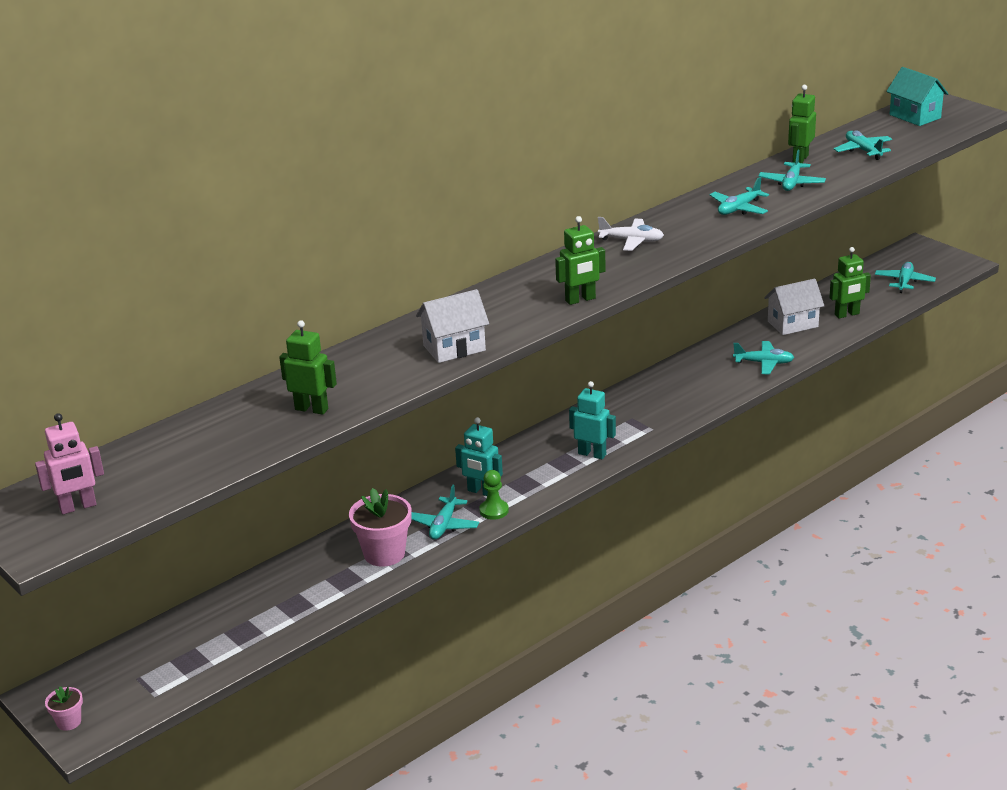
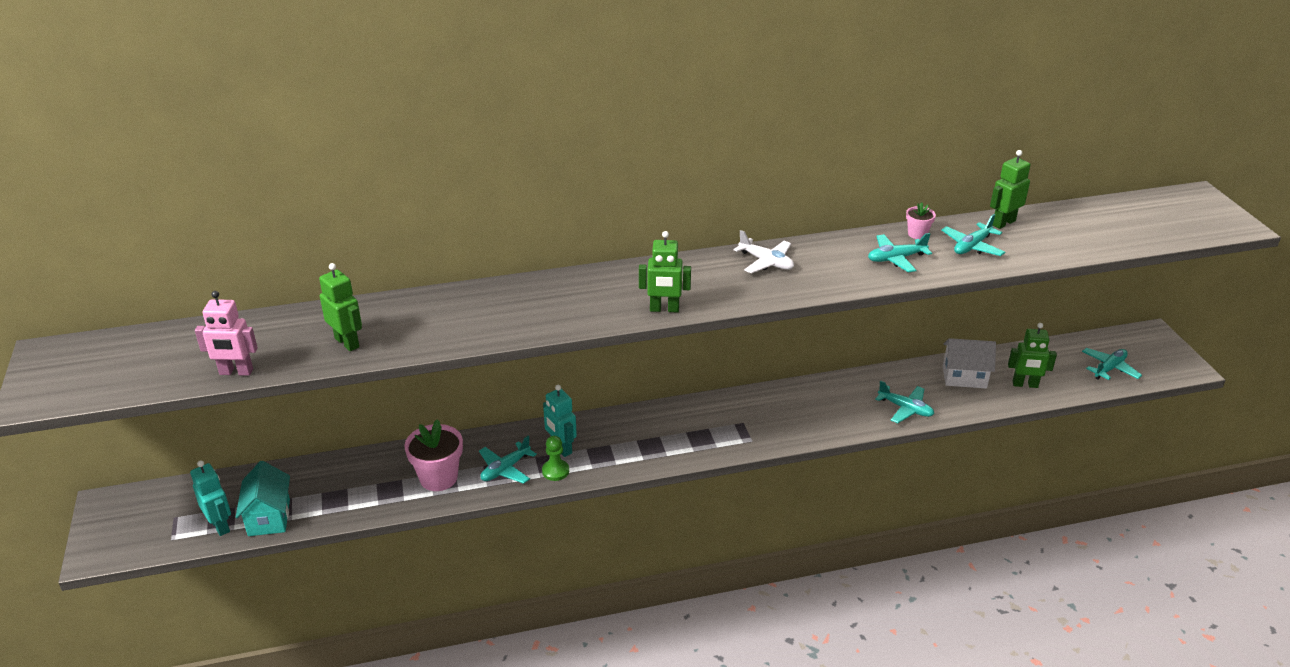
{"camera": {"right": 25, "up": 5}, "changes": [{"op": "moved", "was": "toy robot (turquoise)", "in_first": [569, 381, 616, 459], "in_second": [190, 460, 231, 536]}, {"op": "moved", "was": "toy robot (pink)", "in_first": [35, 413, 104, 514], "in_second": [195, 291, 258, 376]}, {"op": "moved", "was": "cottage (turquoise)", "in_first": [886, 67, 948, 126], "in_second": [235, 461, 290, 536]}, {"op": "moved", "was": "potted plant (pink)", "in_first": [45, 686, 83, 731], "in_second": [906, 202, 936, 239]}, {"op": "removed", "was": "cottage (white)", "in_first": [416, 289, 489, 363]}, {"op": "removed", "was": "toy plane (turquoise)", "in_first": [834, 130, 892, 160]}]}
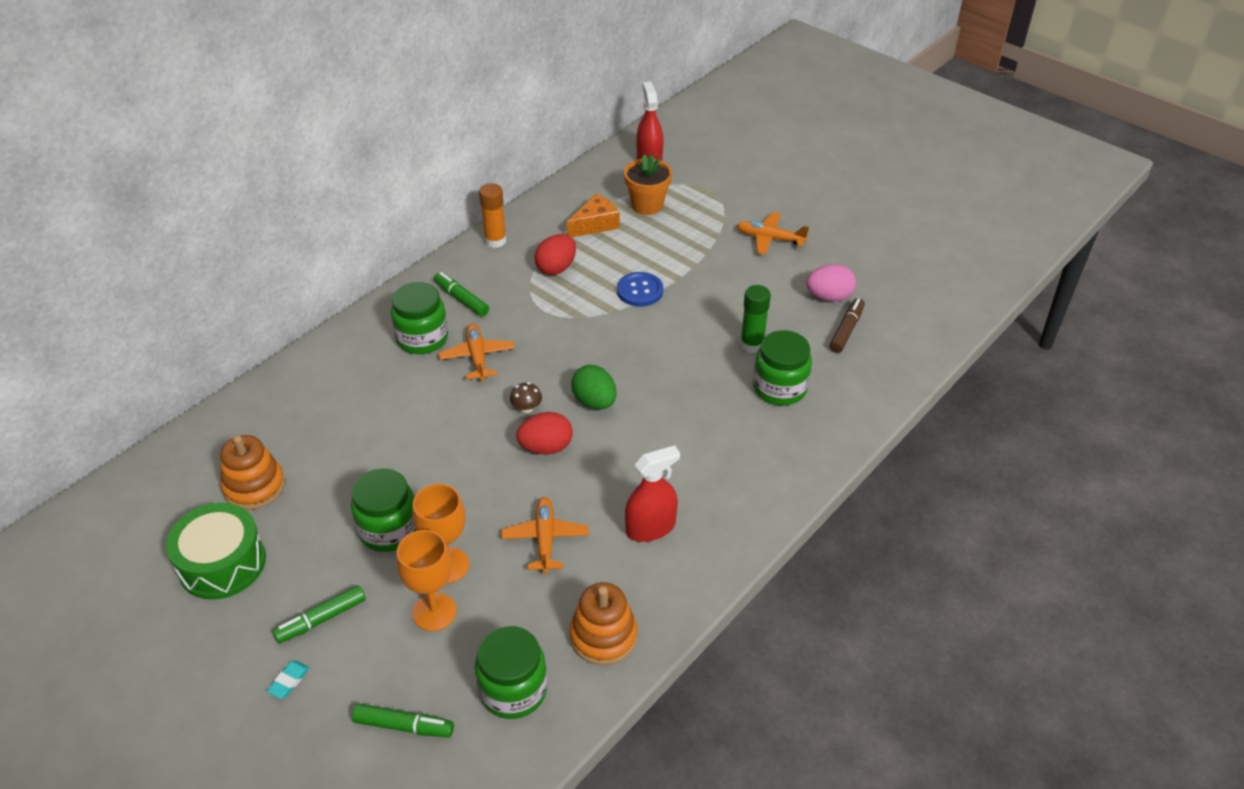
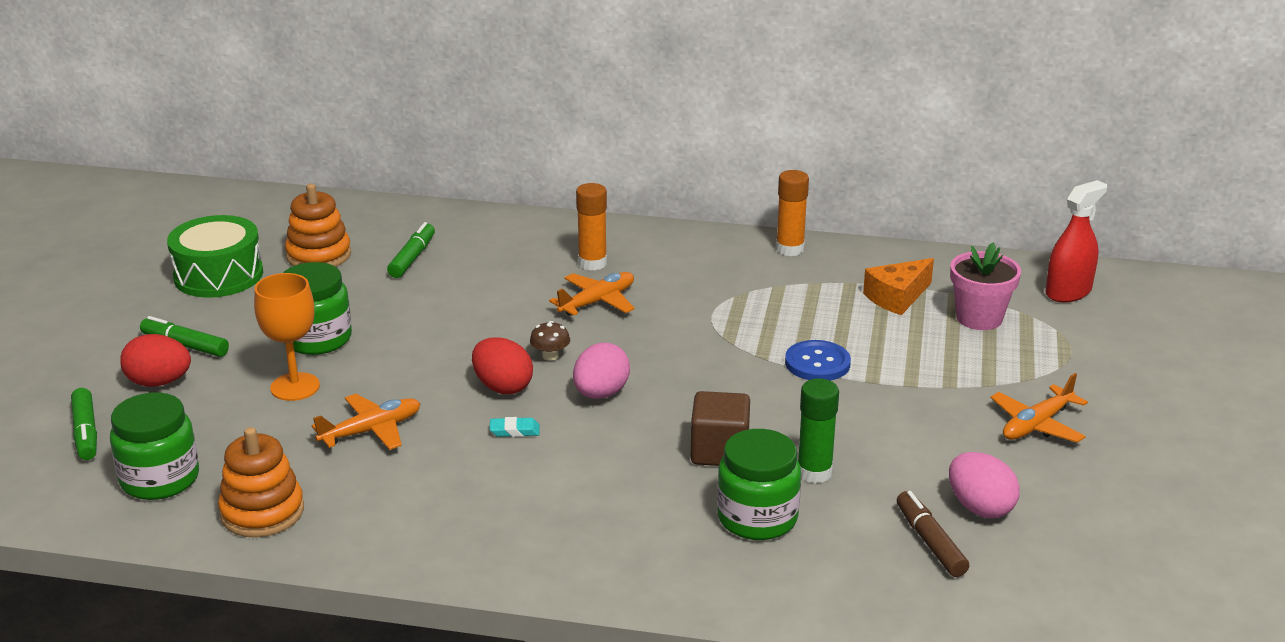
{"camera": {"right": 60, "up": -15}, "changes": [{"op": "moved", "was": "egg shape (red)", "in_first": [535, 234, 576, 275], "in_second": [120, 334, 191, 387]}, {"op": "moved", "was": "felt pen (emerald)", "in_first": [434, 272, 489, 316], "in_second": [387, 222, 435, 278]}, {"op": "moved", "was": "eraser (turquoise)", "in_first": [267, 660, 310, 699], "in_second": [489, 417, 540, 437]}, {"op": "recoloured", "was": "egg shape (emerald)", "now": "egg shape (pink)", "in_first": [571, 365, 617, 409], "in_second": [573, 342, 630, 399]}, {"op": "replaced", "was": "jar (emerald)", "now": "glue (orange)", "in_first": [391, 282, 448, 354], "in_second": [576, 183, 607, 271]}, {"op": "added", "now": "solid cube (russet)", "in_second": [691, 391, 750, 466]}, {"op": "turned", "was": "cheese wedge (orange)", "in_first": [567, 194, 620, 237], "in_second": [863, 258, 934, 315], "clockwise": 120}, {"op": "turned", "was": "felt pen (russet)", "in_first": [829, 298, 865, 353], "in_second": [897, 491, 969, 577], "clockwise": -105}, {"op": "recoloured", "was": "potted plant (orange)", "now": "potted plant (pink)", "in_first": [624, 154, 672, 215], "in_second": [950, 243, 1021, 330]}, {"op": "turned", "was": "toy plane (orange)", "in_first": [736, 212, 809, 255], "in_second": [991, 373, 1088, 443], "clockwise": -120}, {"op": "removed", "was": "wine glass (orange)", "in_first": [396, 530, 457, 631]}, {"op": "removed", "was": "sprayer (red)", "in_first": [625, 445, 680, 542]}]}
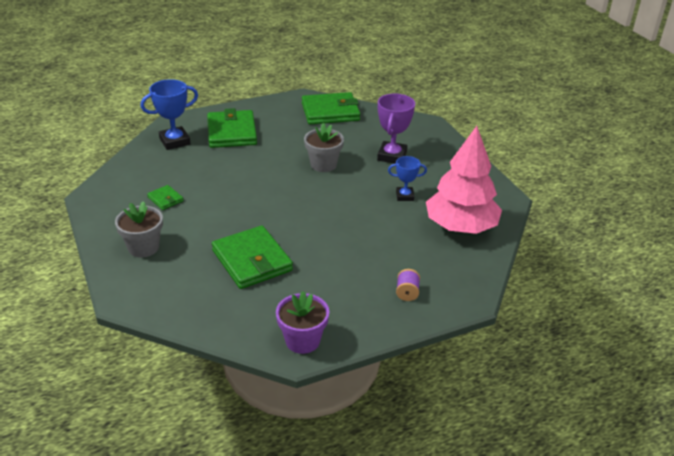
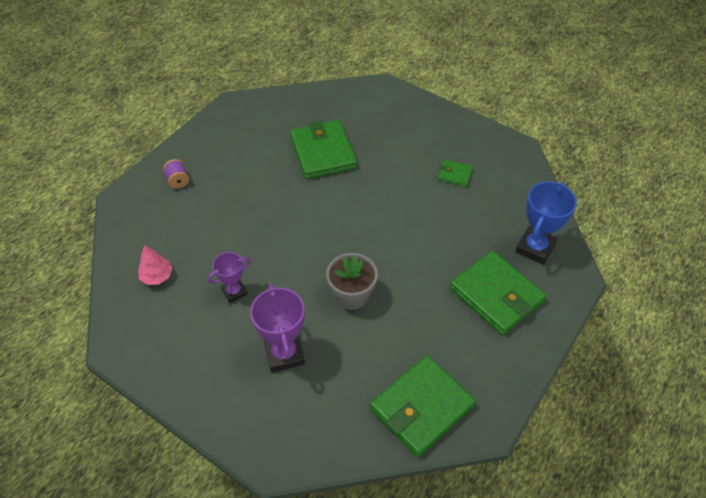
{"camera": {"right": 150, "up": 15}, "changes": [{"op": "resized", "was": "tree (pink)", "in_first": [426, 126, 502, 234], "in_second": [138, 245, 172, 285], "ratio": 0.4}, {"op": "recoloured", "was": "trophy (blue)", "now": "trophy (royal purple)", "in_first": [388, 156, 427, 201], "in_second": [207, 252, 251, 303]}, {"op": "turned", "was": "card wallet (emerald)", "in_first": [212, 225, 293, 289], "in_second": [290, 120, 357, 179], "clockwise": 45}, {"op": "removed", "was": "potted plant (ash-grey)", "in_first": [115, 201, 163, 258]}, {"op": "removed", "was": "potted plant (royal purple)", "in_first": [276, 291, 329, 354]}]}
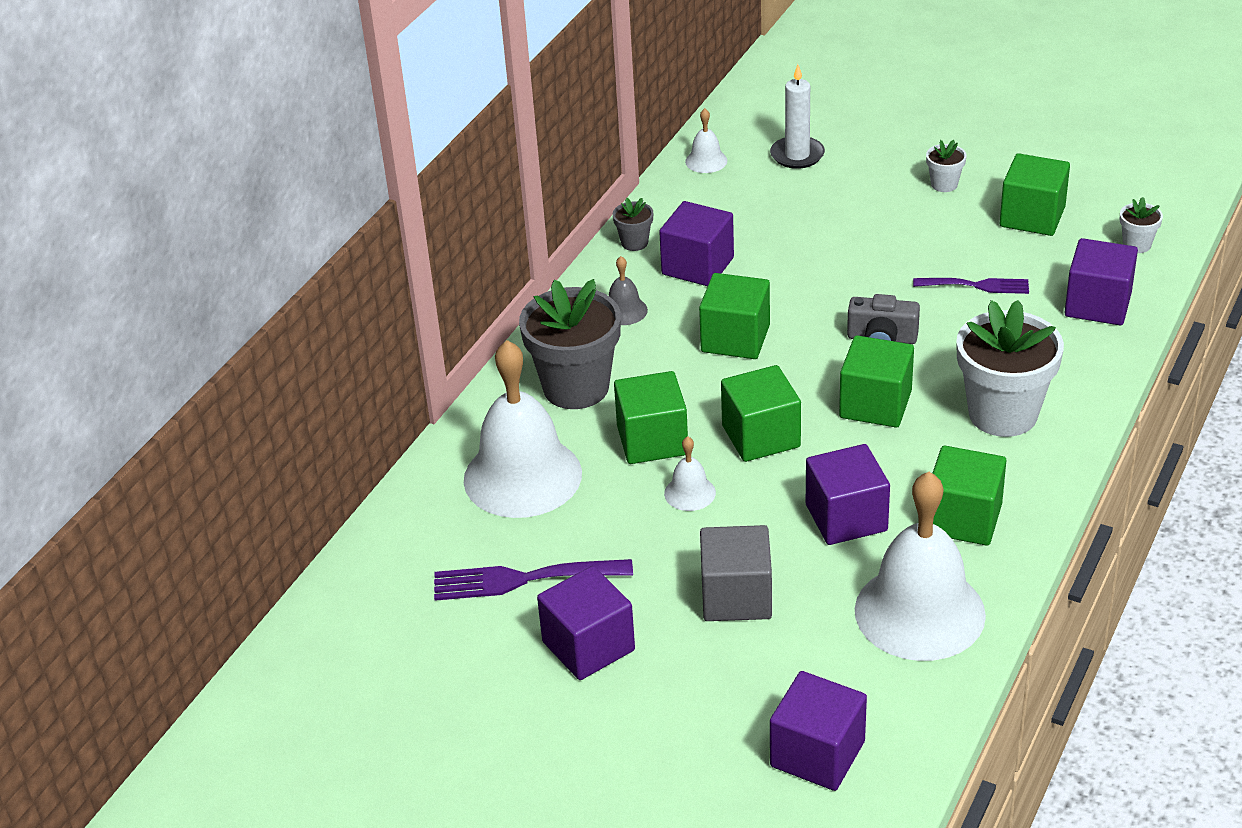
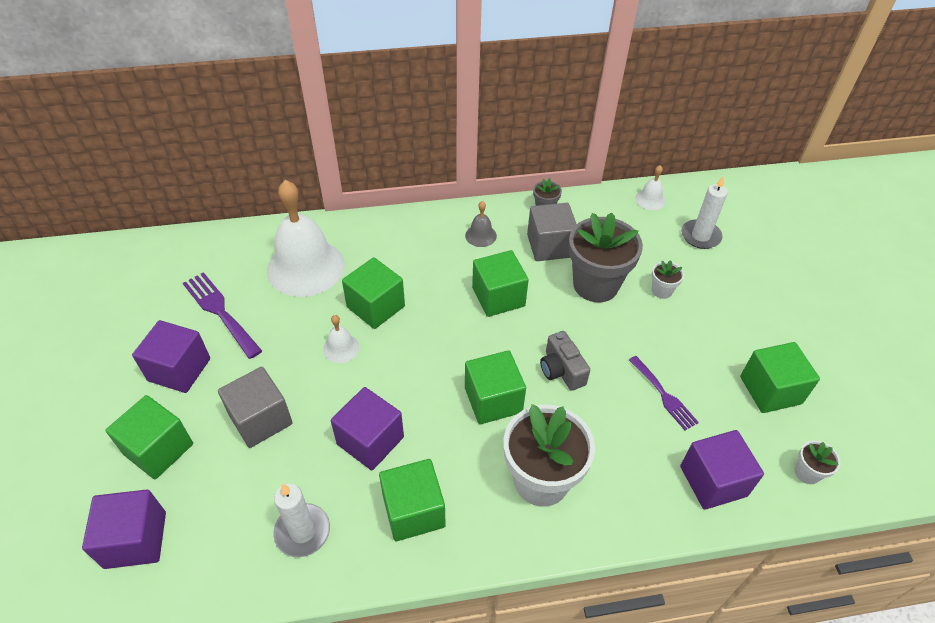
{"camera": {"right": 50, "up": 10}, "changes": [{"op": "moved", "was": "solid cube (emerald)", "in_first": [721, 365, 801, 462], "in_second": [106, 395, 193, 479]}, {"op": "replaced", "was": "school bell (white)", "now": "wax candle (white)", "in_first": [855, 472, 986, 661], "in_second": [273, 484, 330, 557]}, {"op": "recoloured", "was": "solid cube (royal purple)", "now": "solid cube (ash-grey)", "in_first": [659, 201, 734, 286], "in_second": [527, 203, 577, 261]}, {"op": "moved", "was": "potted plant (ash-grey)", "in_first": [519, 279, 621, 409], "in_second": [569, 212, 643, 302]}, {"op": "moved", "was": "potted plant (white)", "in_first": [926, 140, 967, 192], "in_second": [652, 260, 684, 299]}]}
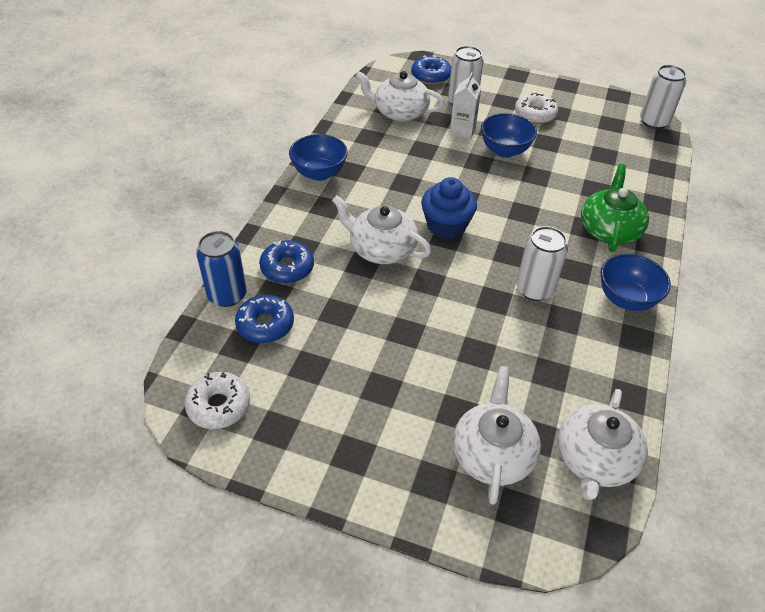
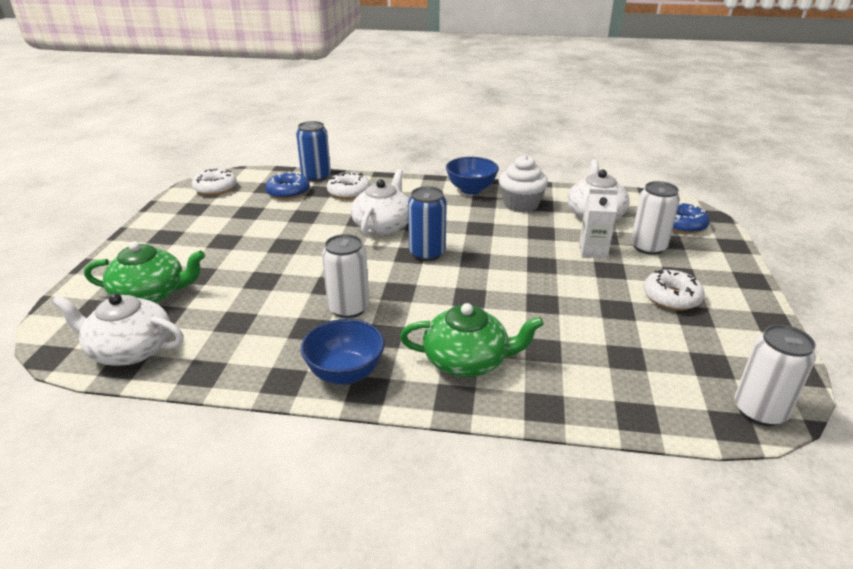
{"camera": {"right": 80, "up": -15}, "changes": [{"op": "recoloured", "was": "tea pot (white)", "now": "tea pot (emerald)", "in_first": [453, 366, 541, 505], "in_second": [84, 241, 205, 303]}, {"op": "recoloured", "was": "doughnut (blue)", "now": "doughnut (white)", "in_first": [259, 240, 314, 284], "in_second": [327, 172, 370, 199]}, {"op": "replaced", "was": "muffin (blue)", "now": "tin (blue)", "in_first": [421, 177, 477, 239], "in_second": [408, 186, 447, 261]}, {"op": "added", "now": "muffin (white)", "in_second": [499, 155, 548, 212]}, {"op": "removed", "was": "deep dish (blue)", "in_first": [481, 113, 537, 158]}]}
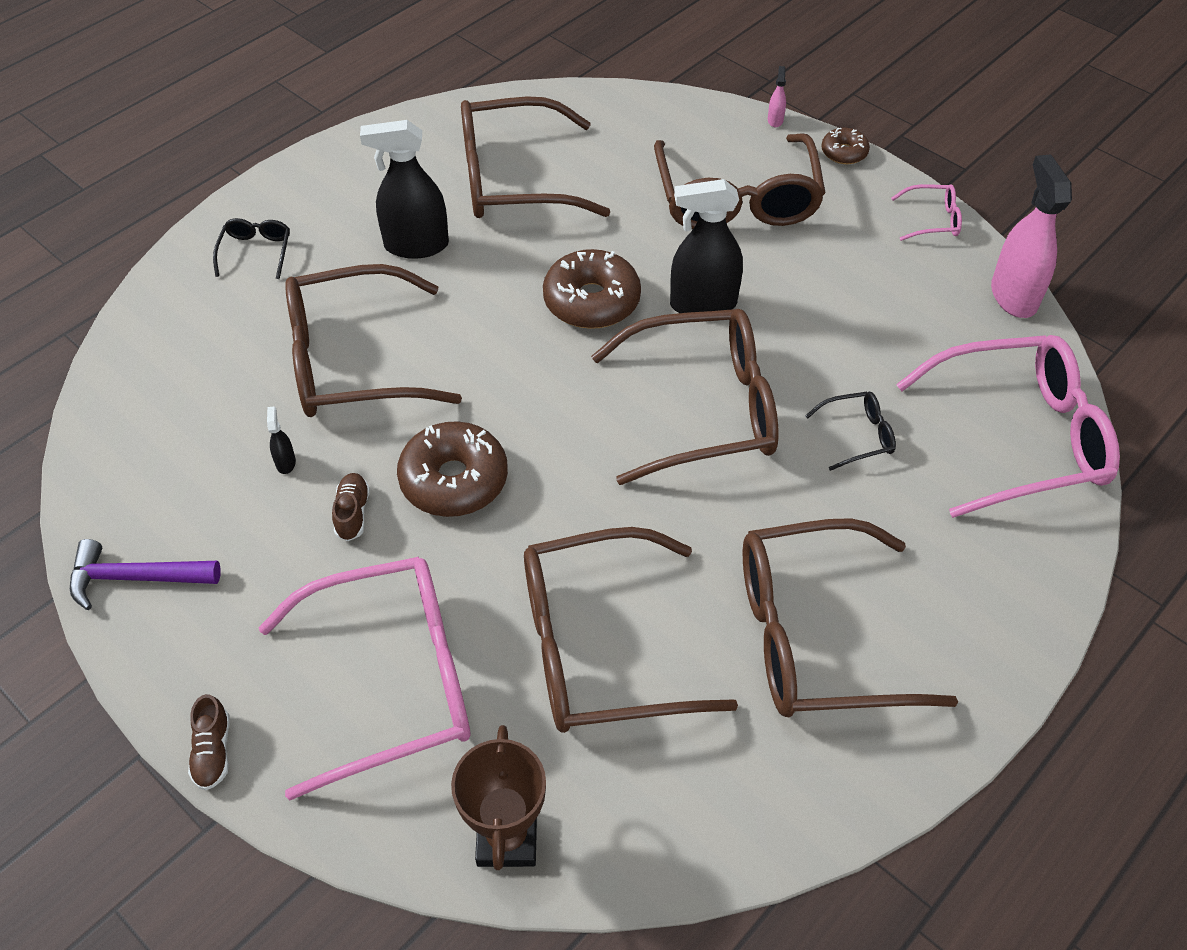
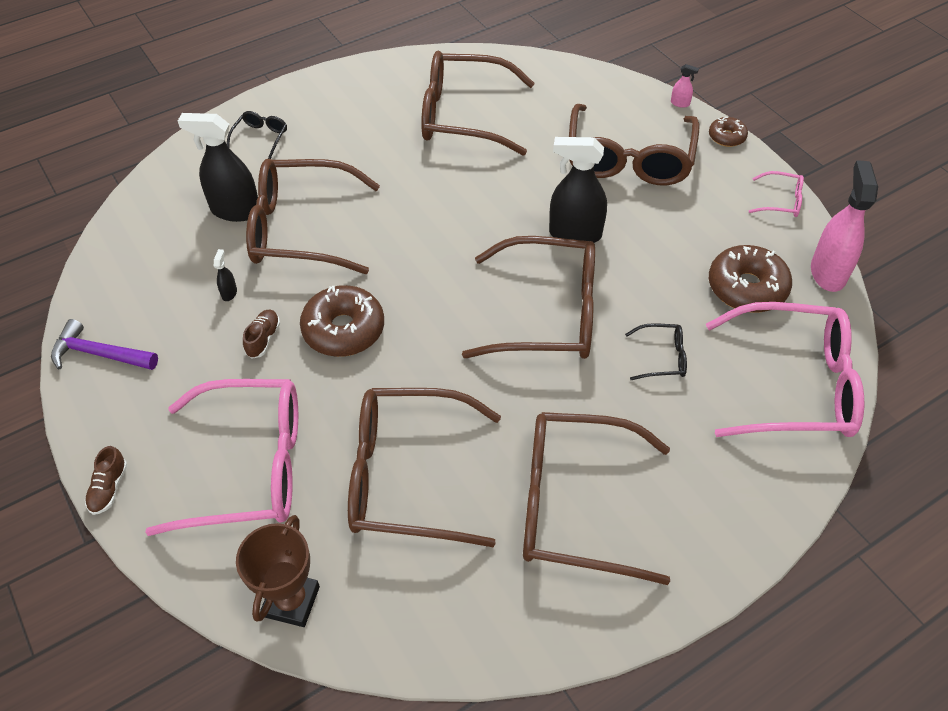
{"camera": {"right": 15, "up": 0}, "changes": [{"op": "moved", "was": "sprayer (black)", "in_first": [360, 120, 449, 259], "in_second": [178, 113, 258, 222]}, {"op": "turned", "was": "sprayer (pink)", "in_first": [768, 66, 786, 127], "in_second": [671, 64, 699, 108], "clockwise": 90}, {"op": "moved", "was": "doughnut (russet)", "in_first": [543, 249, 641, 329], "in_second": [709, 245, 792, 313]}]}
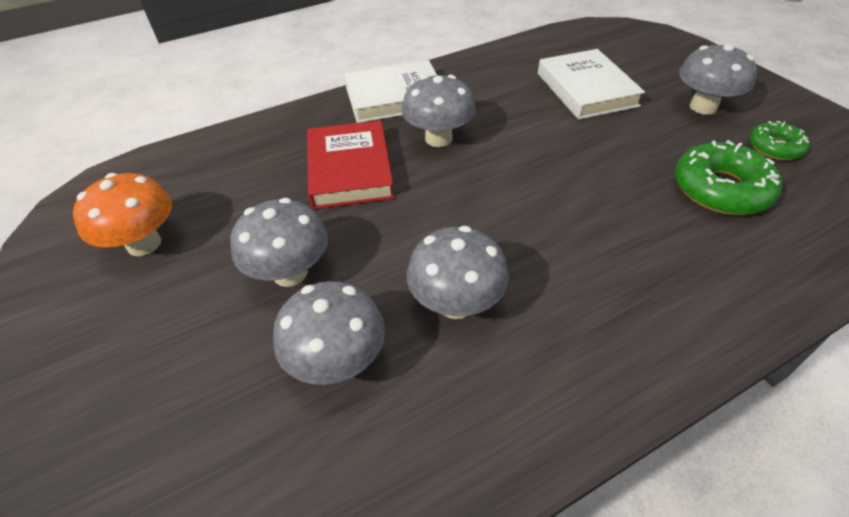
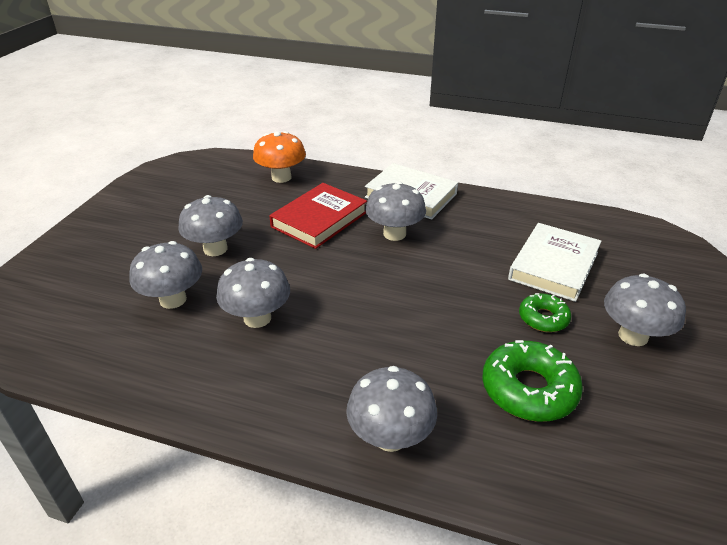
{"camera": {"right": 45, "up": -10}, "changes": [{"op": "moved", "was": "toadstool (orange)", "in_first": [73, 173, 172, 256], "in_second": [253, 131, 306, 183]}, {"op": "added", "now": "toadstool (ash-grey)", "in_second": [346, 366, 437, 452]}, {"op": "moved", "was": "doughnut (emerald)", "in_first": [749, 121, 810, 160], "in_second": [519, 293, 571, 332]}]}
